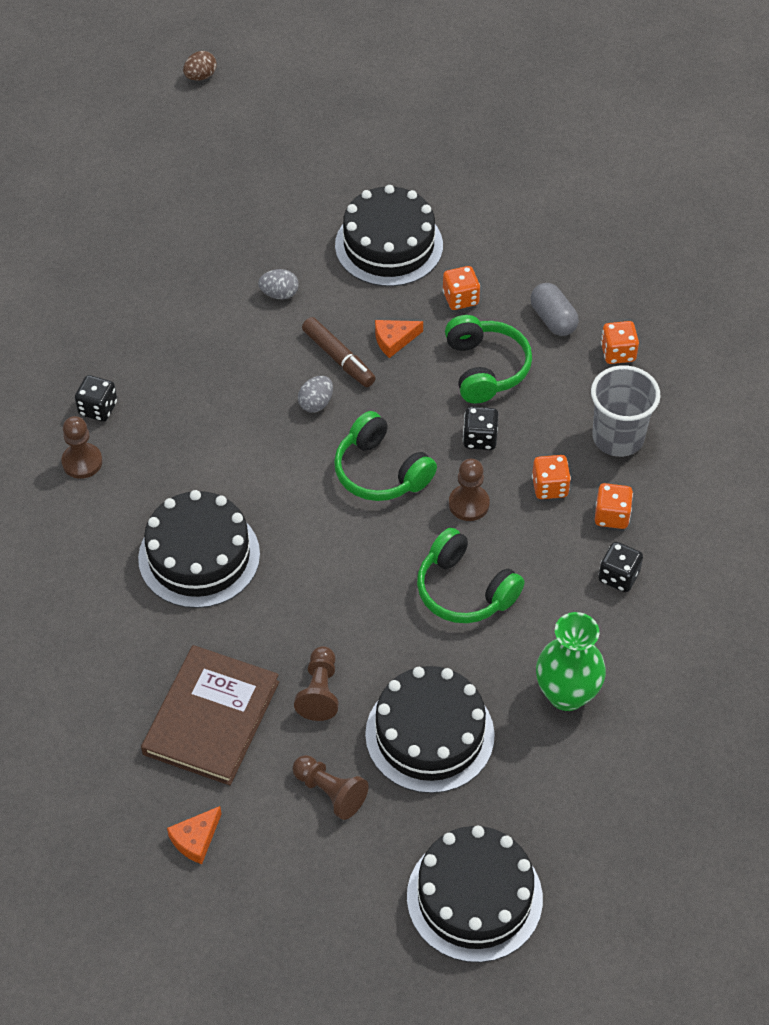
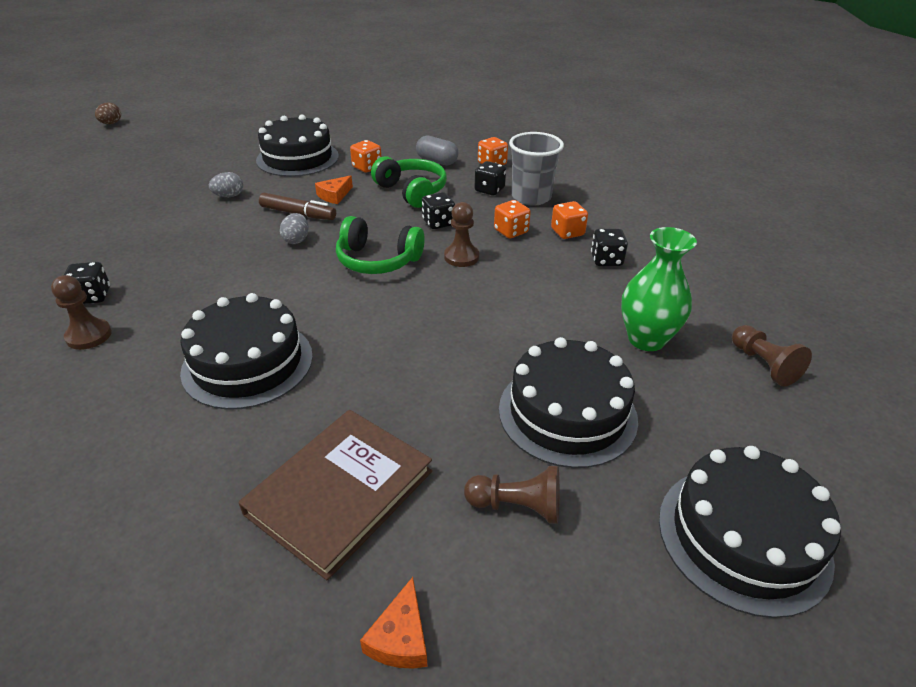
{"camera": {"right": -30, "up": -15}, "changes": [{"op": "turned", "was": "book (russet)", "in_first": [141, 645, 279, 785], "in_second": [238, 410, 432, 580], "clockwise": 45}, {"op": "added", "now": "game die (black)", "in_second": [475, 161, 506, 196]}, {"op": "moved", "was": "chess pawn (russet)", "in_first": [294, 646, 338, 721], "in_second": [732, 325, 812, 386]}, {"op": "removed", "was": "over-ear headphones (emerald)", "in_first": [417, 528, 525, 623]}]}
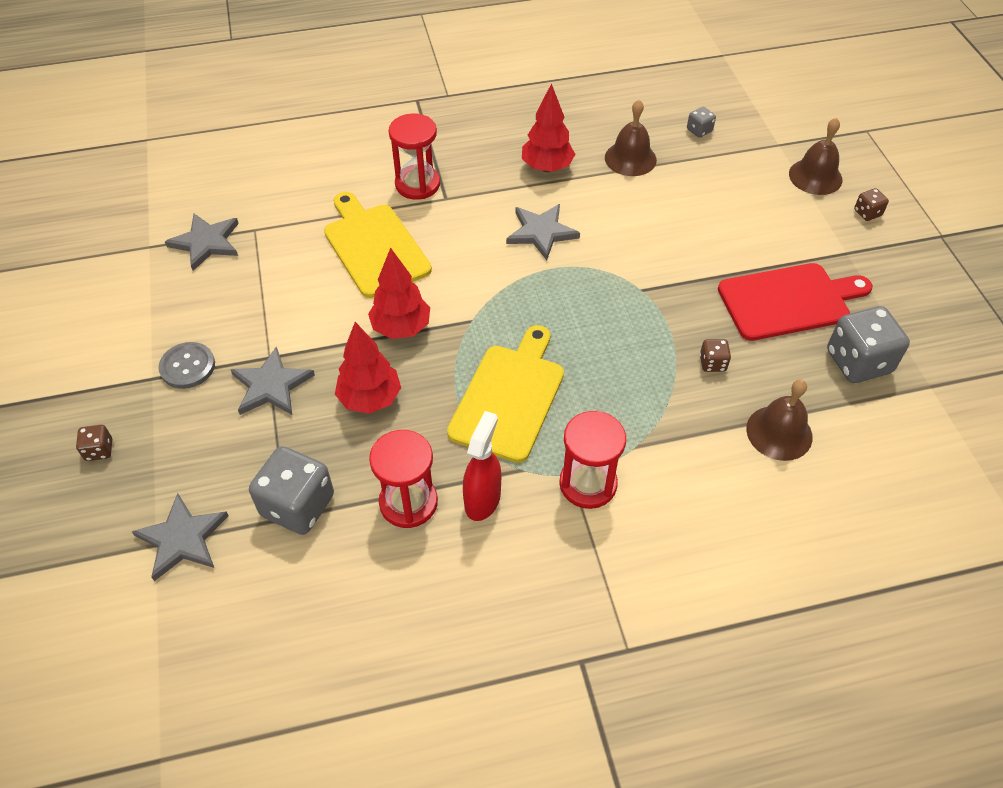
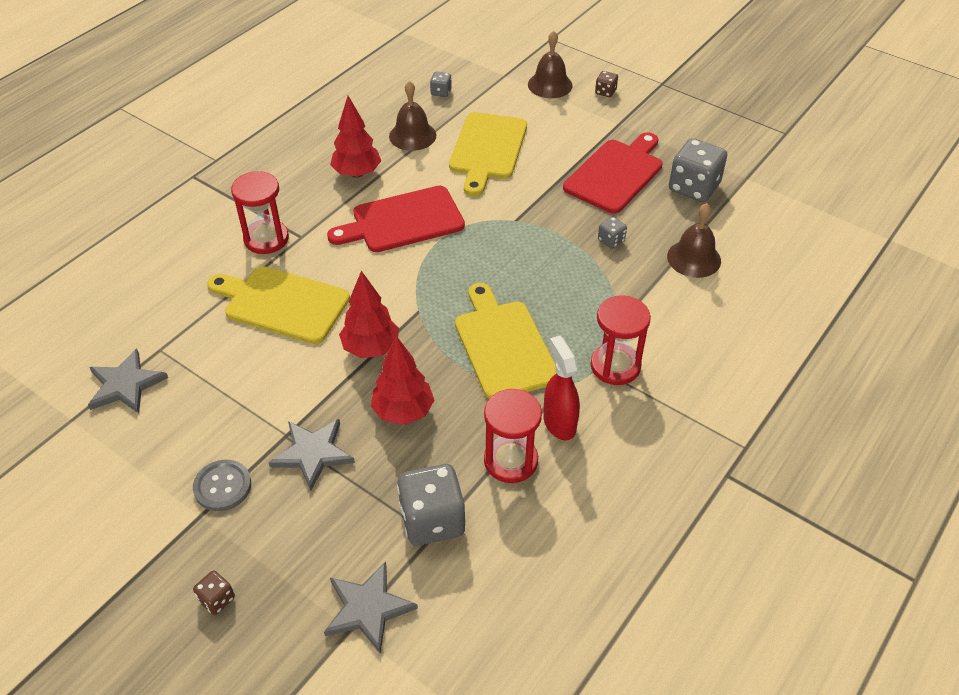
{"camera": {"right": -40, "up": -5}, "changes": [{"op": "replaced", "was": "star (ash-grey)", "now": "cutting board (red)", "in_first": [506, 204, 580, 260], "in_second": [327, 186, 465, 252]}, {"op": "added", "now": "cutting board (golden)", "in_second": [449, 112, 527, 196]}, {"op": "recoloured", "was": "game die (russet)", "now": "game die (ash-grey)", "in_first": [700, 339, 731, 372], "in_second": [598, 217, 627, 249]}]}
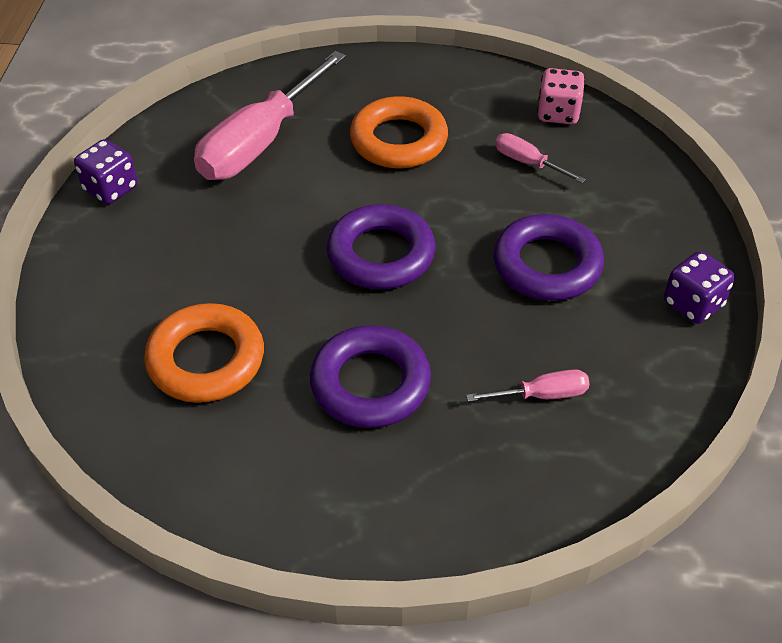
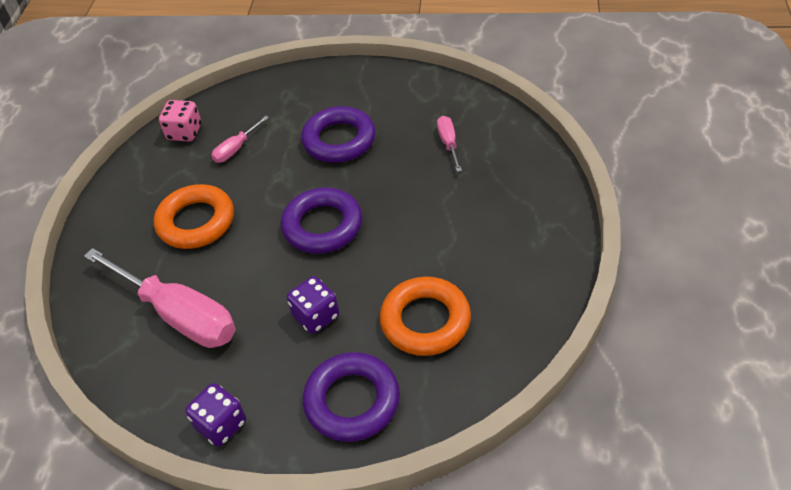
{"camera": {"right": -85, "up": 0}, "changes": [{"op": "moved", "was": "game die (royal purple)", "in_first": [664, 251, 735, 324], "in_second": [287, 276, 339, 334]}, {"op": "moved", "was": "torus (royal purple)", "in_first": [310, 325, 431, 428], "in_second": [303, 352, 400, 442]}]}
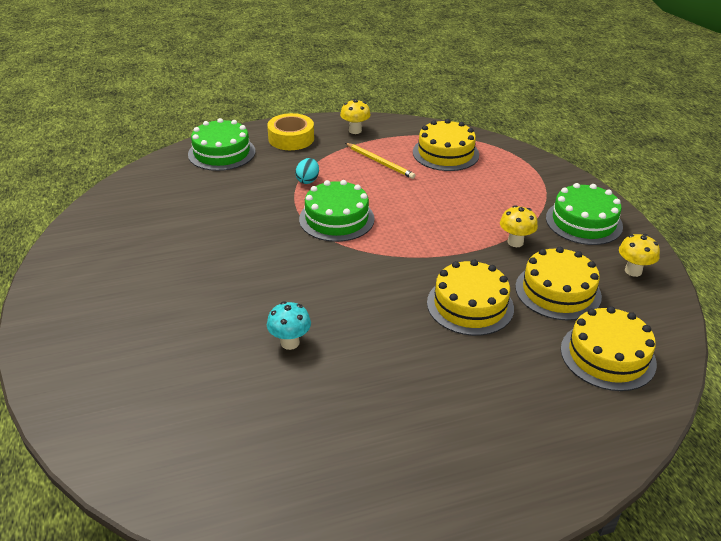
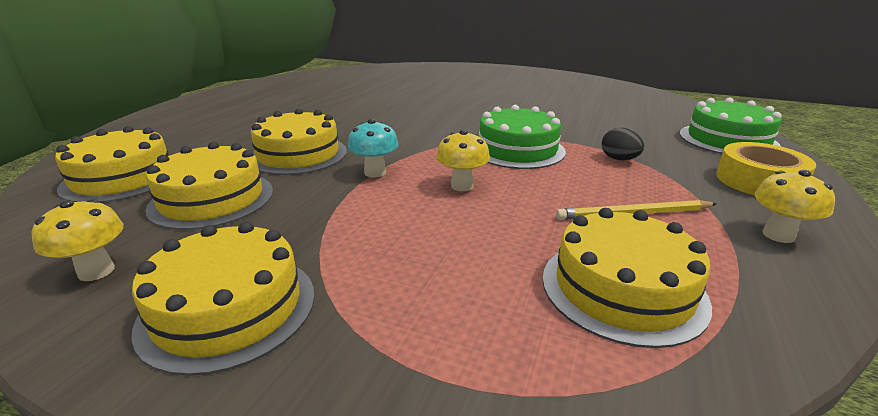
{"camera": {"right": 130, "up": -10}, "changes": [{"op": "recoloured", "was": "cake (emerald)", "now": "cake (golden)", "in_first": [546, 183, 623, 245], "in_second": [131, 222, 315, 376]}, {"op": "moved", "was": "toadstool (turquoise)", "in_first": [267, 302, 311, 350], "in_second": [348, 119, 399, 177]}, {"op": "moved", "was": "toadstool (golden)", "in_first": [500, 205, 538, 247], "in_second": [436, 129, 490, 191]}, {"op": "recoloured", "was": "egg shape (turquoise)", "now": "egg shape (black)", "in_first": [295, 158, 319, 184], "in_second": [601, 128, 644, 160]}]}
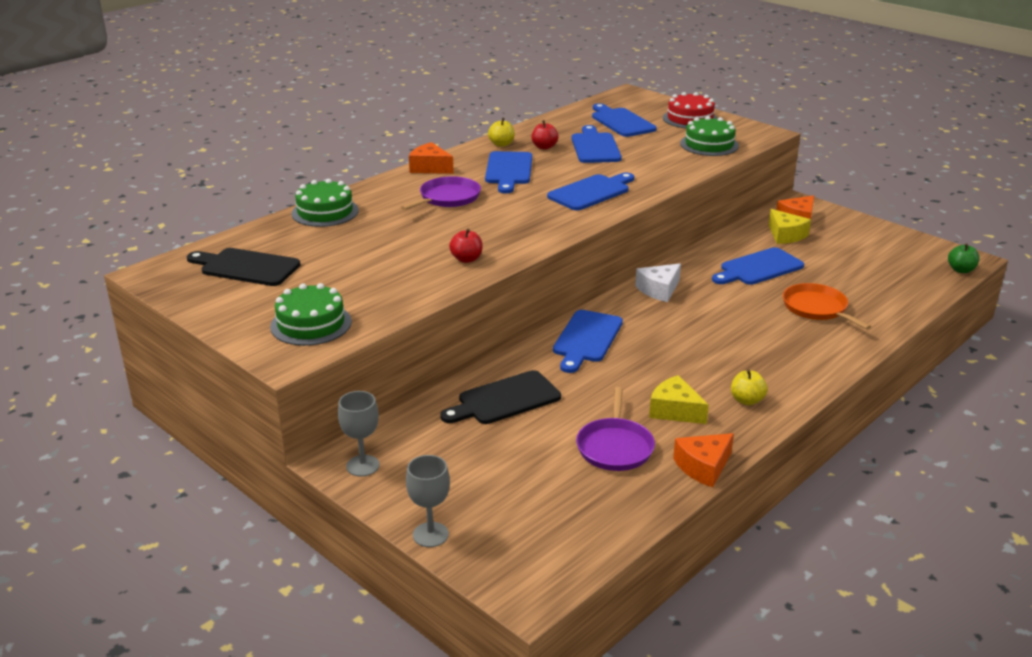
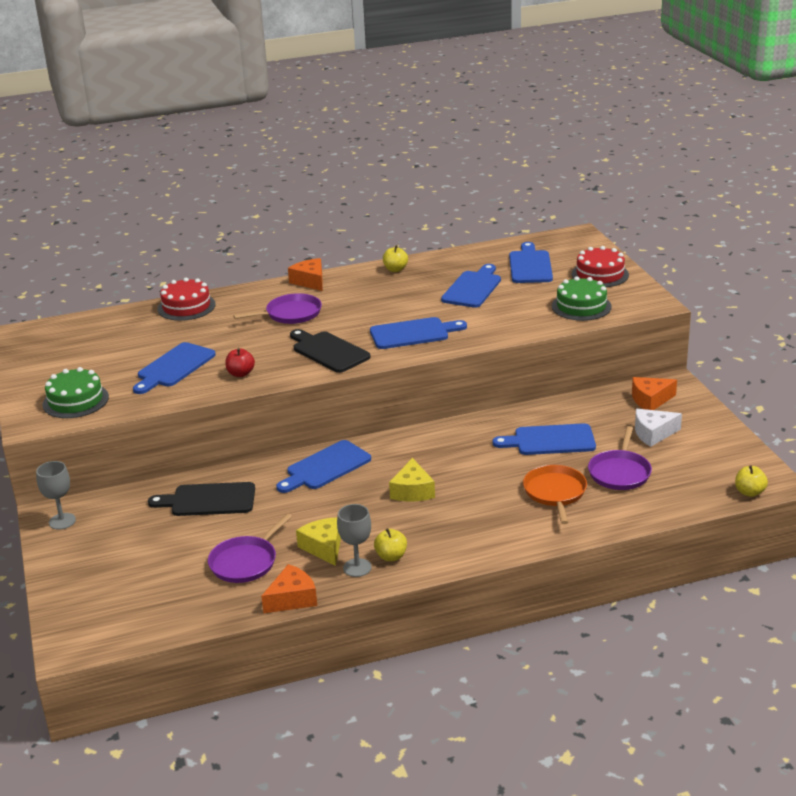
{"camera": {"right": 30, "up": 0}, "changes": [{"op": "moved", "was": "cutting board (blue)", "in_first": [485, 151, 532, 193], "in_second": [133, 342, 216, 394]}, {"op": "recoloured", "was": "cake (emerald)", "now": "cake (red)", "in_first": [291, 179, 359, 227], "in_second": [158, 278, 216, 321]}, {"op": "turned", "was": "cheese wedge (orange)", "in_first": [673, 433, 734, 487], "in_second": [261, 564, 317, 613], "clockwise": 150}, {"op": "moved", "was": "cutting board (black)", "in_first": [187, 248, 300, 286], "in_second": [290, 329, 371, 373]}, {"op": "moved", "was": "wine glass (ash-grey)", "in_first": [406, 455, 450, 547], "in_second": [337, 504, 372, 577]}, {"op": "moved", "was": "cheese wedge (golden)", "in_first": [769, 209, 811, 244], "in_second": [389, 458, 435, 502]}, {"op": "added", "now": "frying pan (royal purple)", "in_second": [588, 426, 652, 490]}, {"op": "moved", "was": "cheese wedge (white)", "in_first": [635, 264, 681, 302], "in_second": [635, 409, 682, 447]}, {"op": "recoloured", "was": "apple (emerald)", "now": "apple (golden)", "in_first": [948, 243, 979, 273], "in_second": [735, 465, 768, 497]}, {"op": "removed", "was": "apple (red)", "in_first": [532, 120, 558, 150]}]}
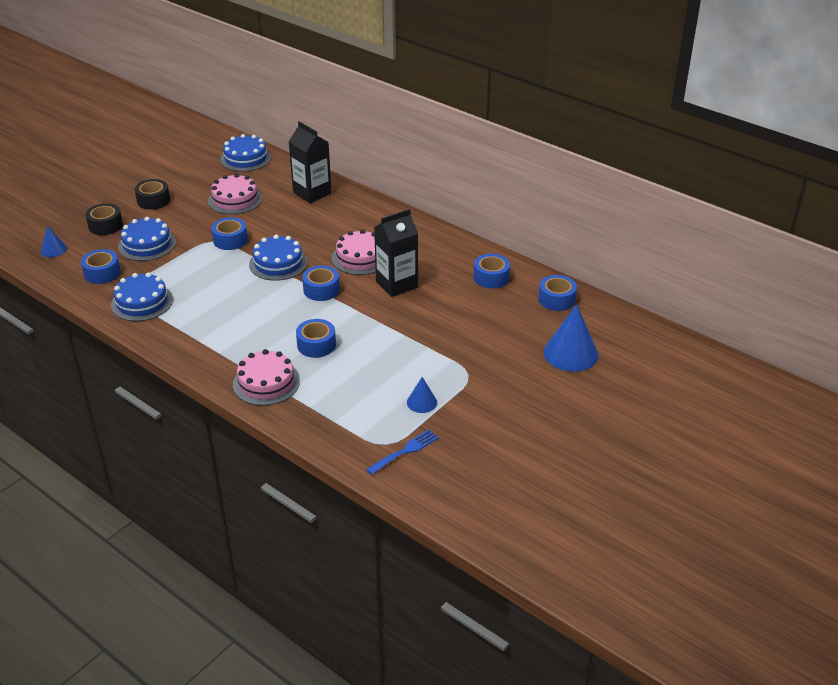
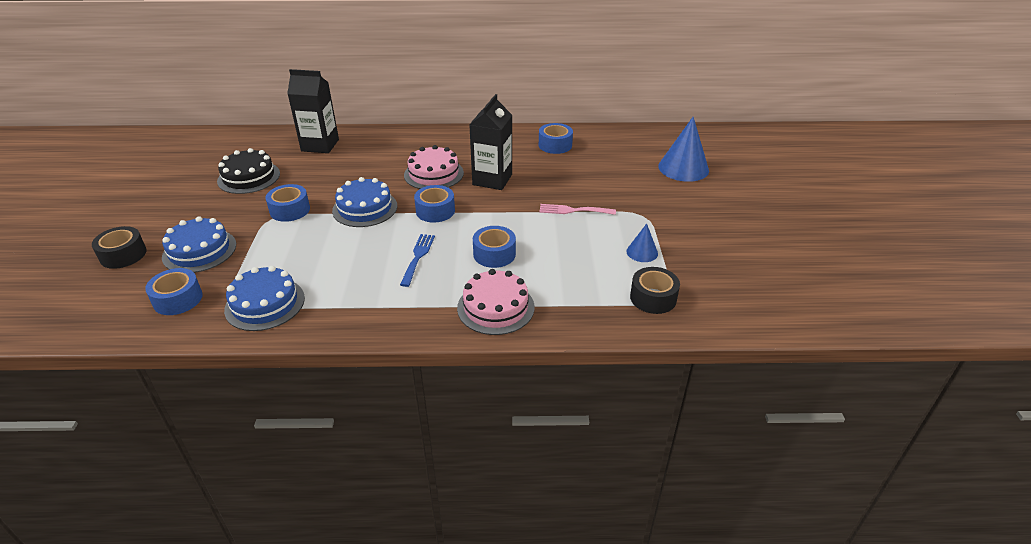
{"camera": {"right": -40, "up": 0}, "changes": [{"op": "recoloured", "was": "cake (pink)", "now": "cake (black)", "in_first": [208, 173, 262, 214], "in_second": [217, 148, 280, 194]}, {"op": "moved", "was": "table fork (blue)", "in_first": [366, 429, 439, 475], "in_second": [400, 234, 435, 287]}, {"op": "added", "now": "table fork (pink)", "in_second": [539, 204, 616, 215]}, {"op": "moved", "was": "tape (black)", "in_first": [135, 179, 170, 210], "in_second": [630, 267, 680, 314]}, {"op": "removed", "was": "solid cone (blue)", "in_first": [41, 226, 67, 257]}, {"op": "removed", "was": "cake (blue)", "in_first": [220, 134, 271, 172]}, {"op": "removed", "was": "tape (blue)", "in_first": [539, 275, 577, 311]}]}
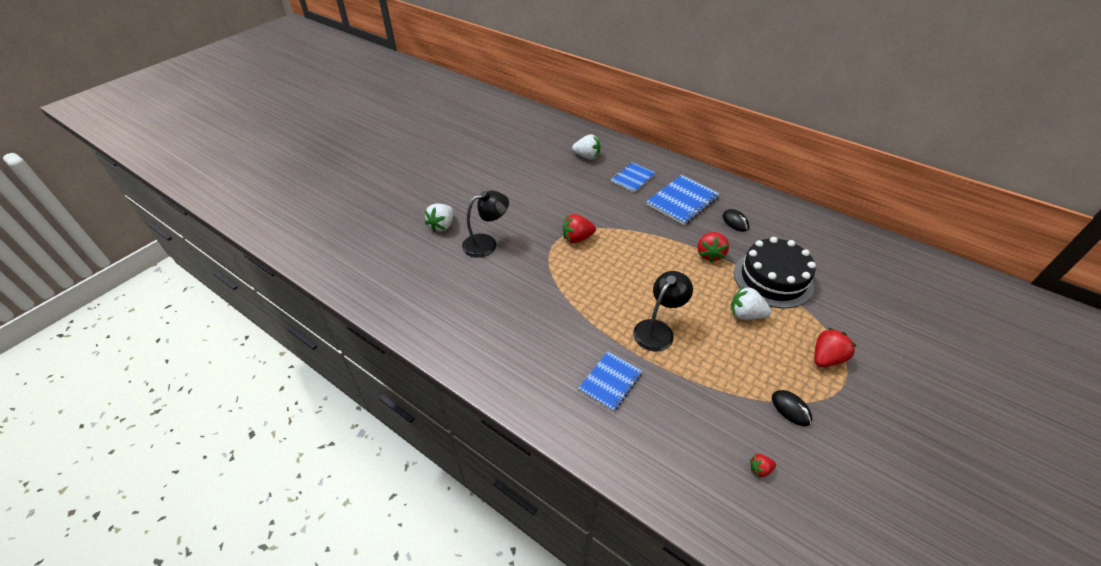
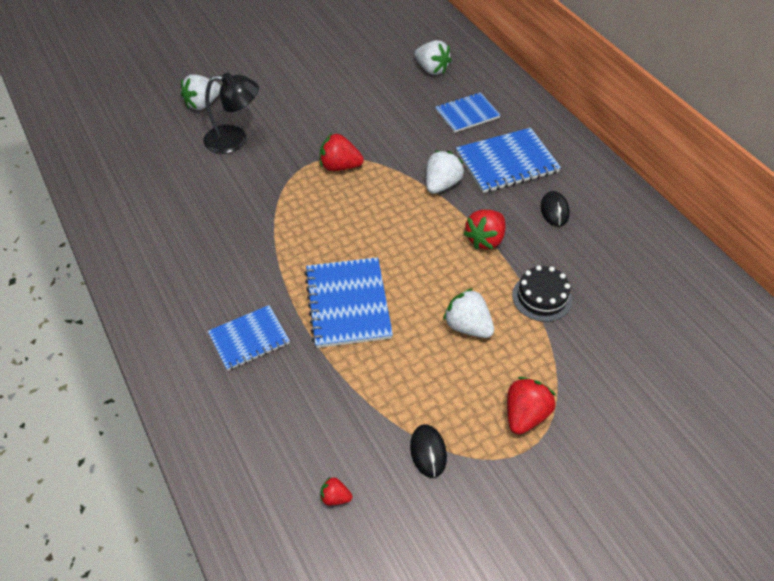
{"camera": {"right": 25, "up": 5}, "changes": [{"op": "replaced", "was": "lamp (black)", "now": "notepad (blue)", "in_first": [633, 271, 693, 351], "in_second": [304, 257, 393, 348]}, {"op": "added", "now": "berry (white)", "in_second": [426, 151, 464, 194]}, {"op": "turned", "was": "berry (red)", "in_first": [814, 328, 857, 367], "in_second": [507, 377, 556, 435], "clockwise": -45}, {"op": "resized", "was": "cake (black)", "in_first": [734, 237, 816, 308], "in_second": [512, 265, 572, 322], "ratio": 0.56}]}
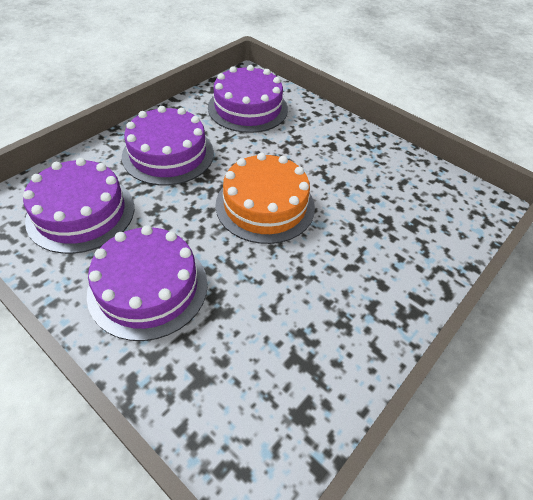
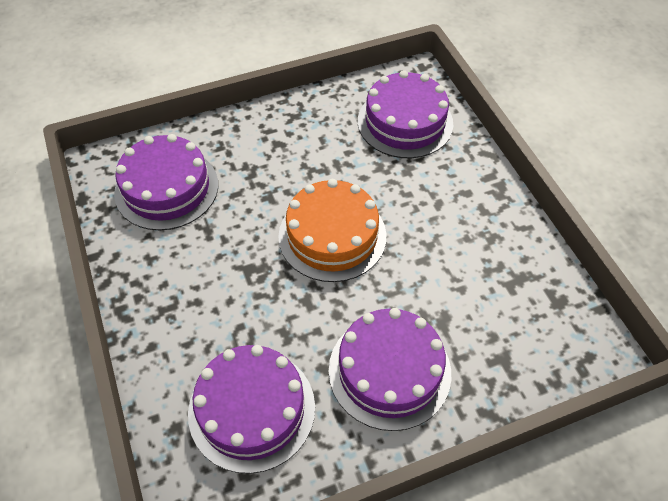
{"camera": {"right": -60, "up": 5}, "changes": [{"op": "moved", "was": "cake (royal purple)", "in_first": [122, 106, 214, 185], "in_second": [358, 70, 453, 158]}]}
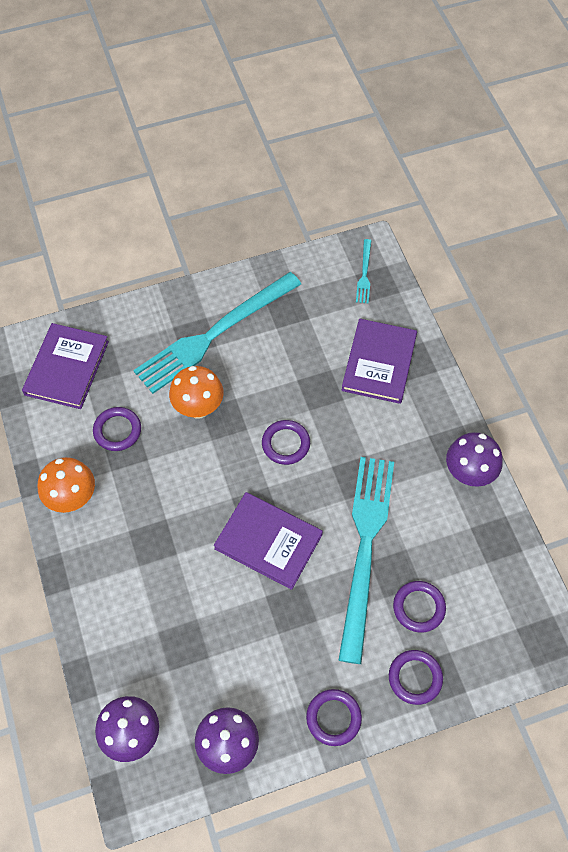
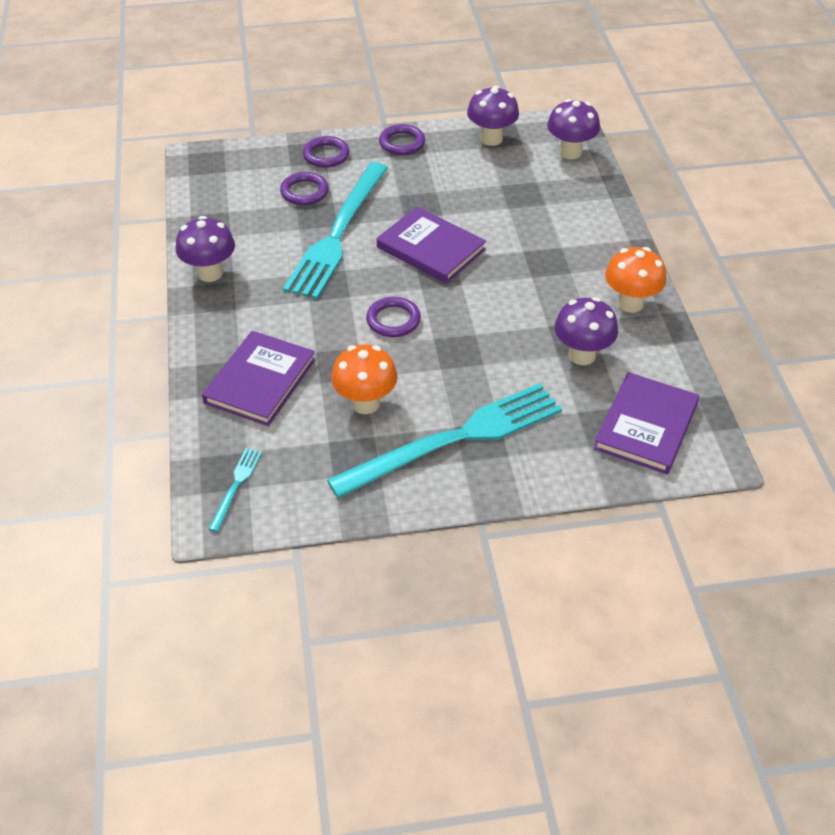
{"camera": {"right": -170, "up": -15}, "changes": [{"op": "moved", "was": "toadstool (orange)", "in_first": [169, 366, 224, 418], "in_second": [331, 344, 398, 414]}, {"op": "replaced", "was": "torus (royal purple)", "now": "toadstool (royal purple)", "in_first": [93, 407, 141, 451], "in_second": [554, 297, 618, 365]}]}
